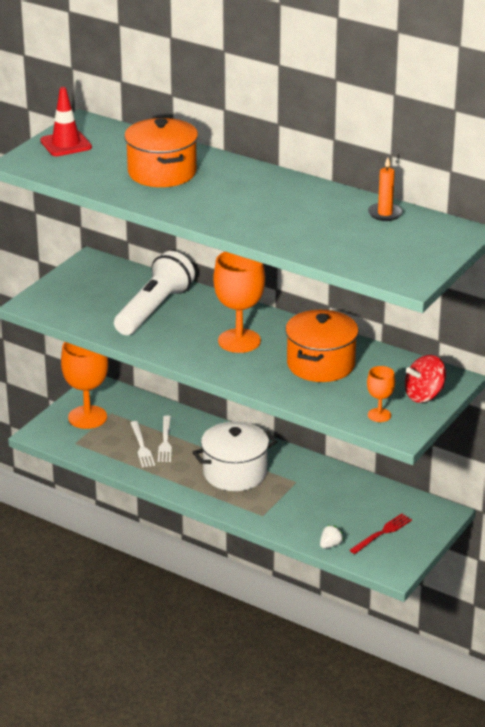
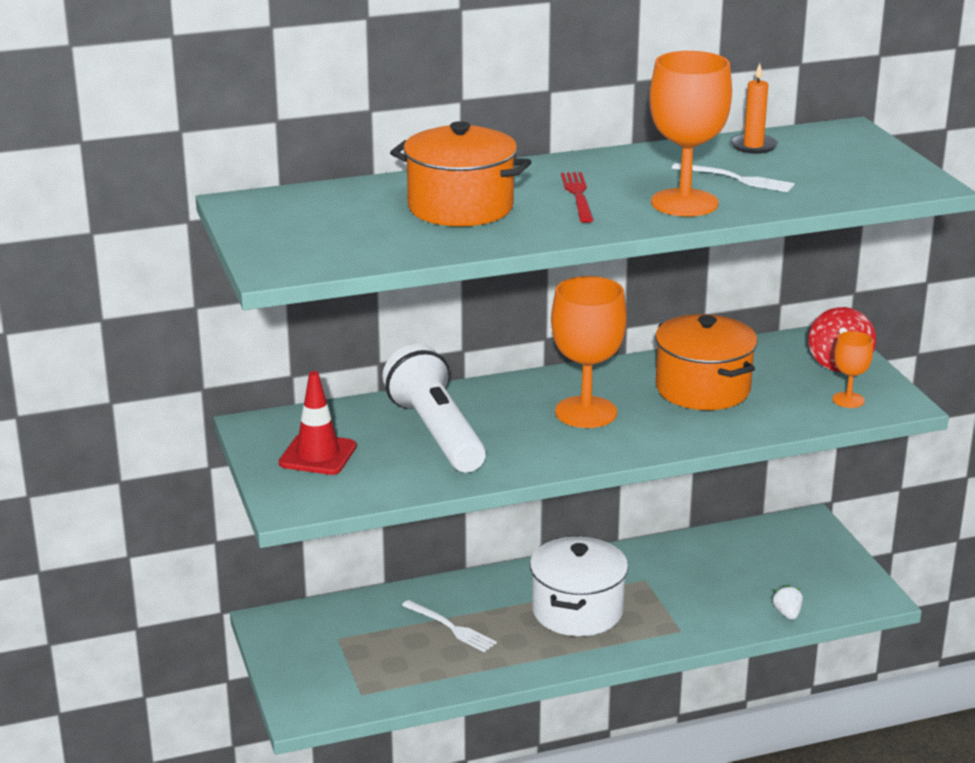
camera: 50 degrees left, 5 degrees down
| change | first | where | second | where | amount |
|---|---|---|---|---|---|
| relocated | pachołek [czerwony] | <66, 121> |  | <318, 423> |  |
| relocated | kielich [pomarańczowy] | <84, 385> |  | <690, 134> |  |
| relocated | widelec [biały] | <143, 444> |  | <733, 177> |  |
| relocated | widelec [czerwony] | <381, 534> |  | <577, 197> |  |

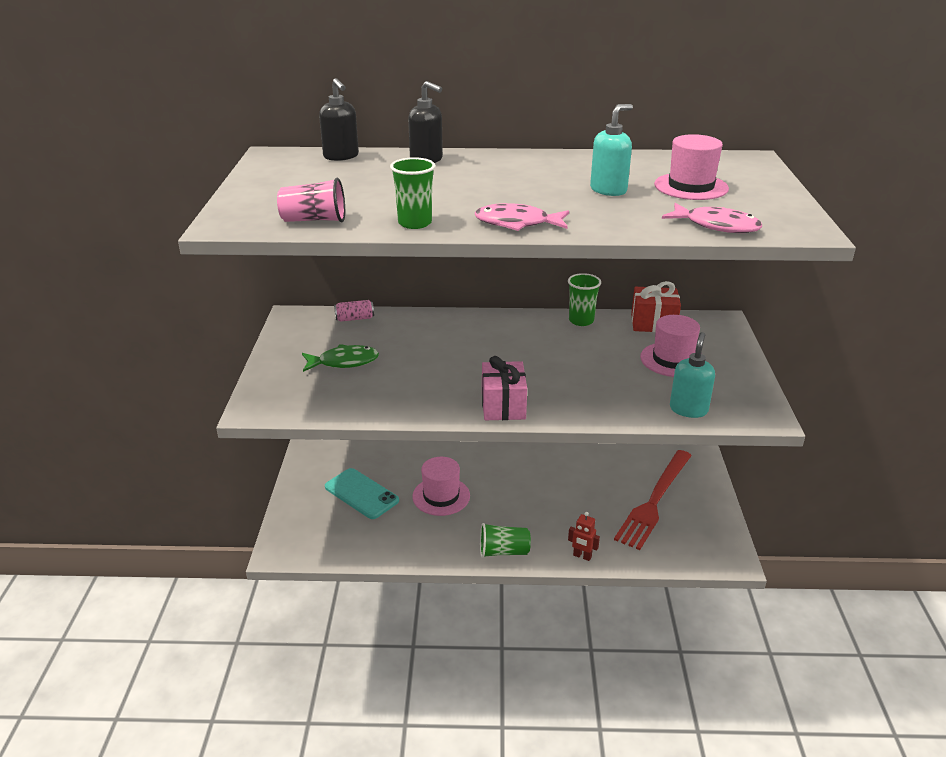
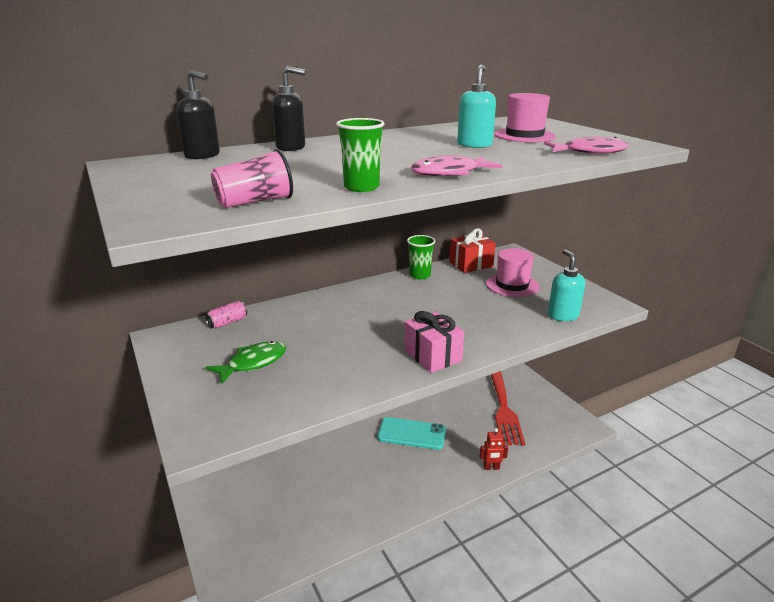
camera: 30 degrees left, 5 degrees down
| change | first | where | second | where | amount |
|---|---|---|---|---|---|
| missing | kapelusz [różowy] | <441, 486> |  |  |  |
| relocated | telefon [turkusowy] | <362, 493> |  | <411, 433> |  |
| missing | szklanka [zielony] | <505, 540> |  |  |  |

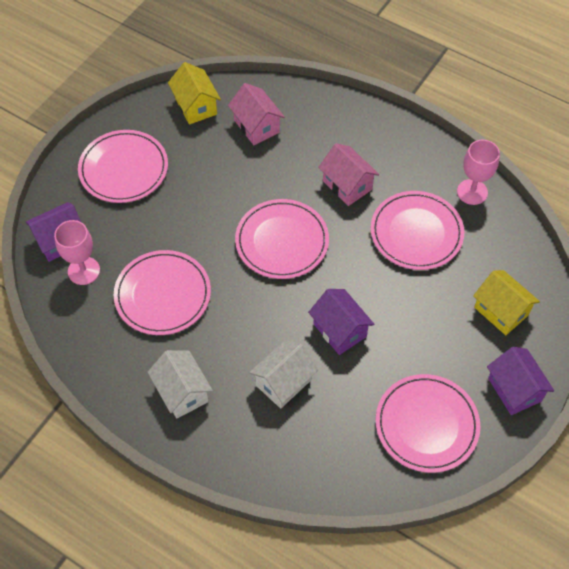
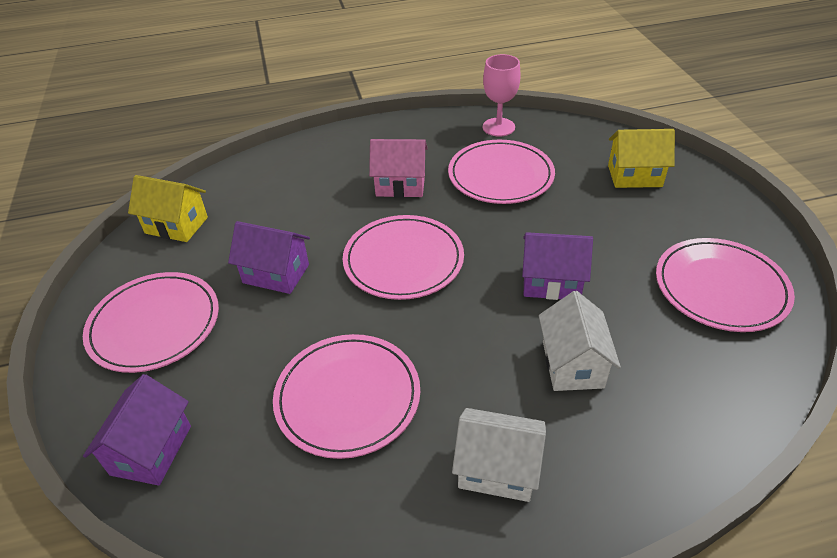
camera: 45 degrees left, 15 degrees down
| change | first | where | second | where | amount |
|---|---|---|---|---|---|
| missing | domek [różowy] | <256, 114> |  |  |  |
| missing | kielich [różowy] | <77, 252> |  |  |  |
| relocated | domek [fioletowy] | <520, 381> |  | <269, 257> |  |

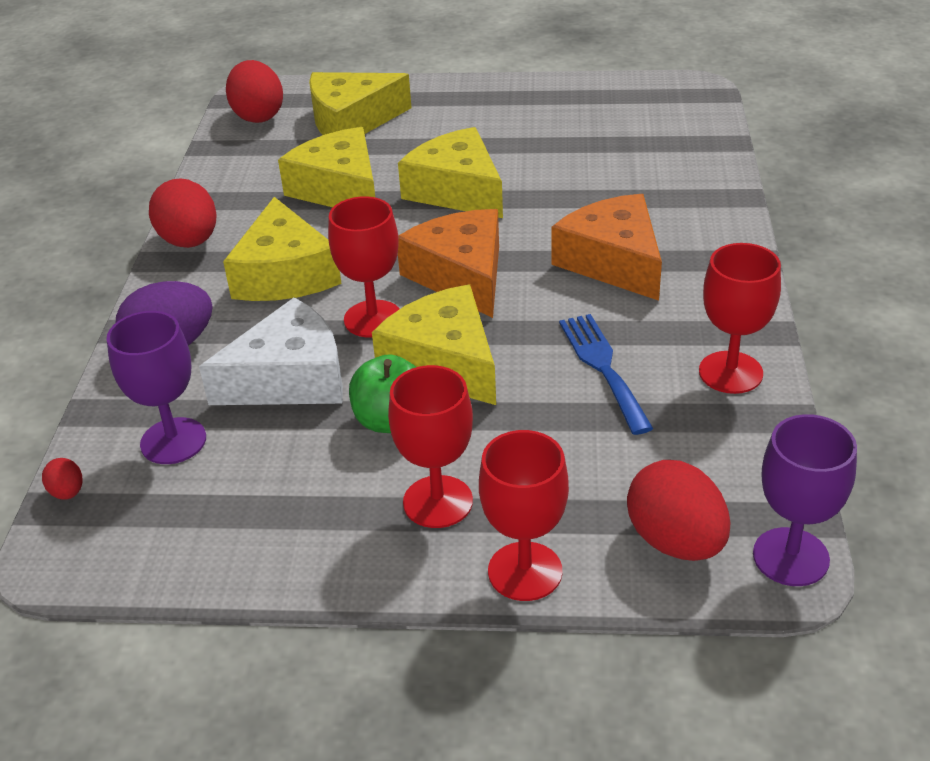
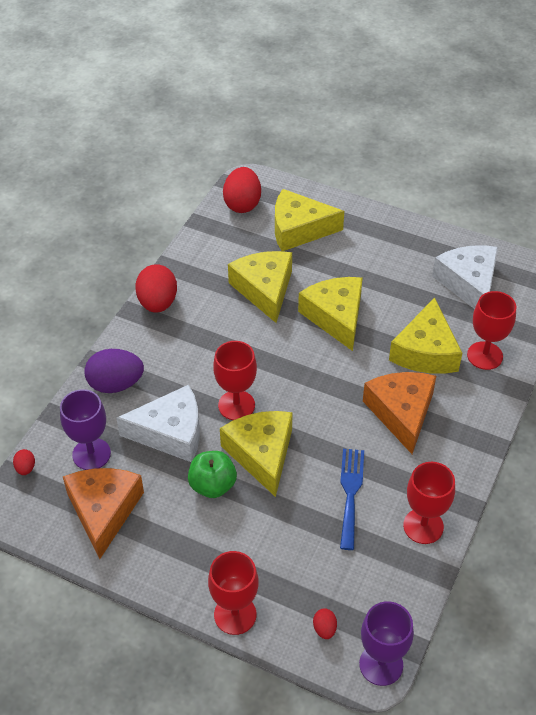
camera: 20 degrees right, 10 degrees up
| change | first | where | second | where | amount |
|---|---|---|---|---|---|
| relocated | ser [żółty] | <282, 249> |  | <425, 336> |  |
| relocated | ser [pomarańczowy] | <448, 263> |  | <103, 513> |  |
| relocated | kielich [czerwony] | <430, 446> |  | <491, 330> |  |
| size | jajko [czerwony] | <678, 510> |  | <325, 623> | x0.46 |
| appeared |  |  | ser [biały] | <465, 277> |  |

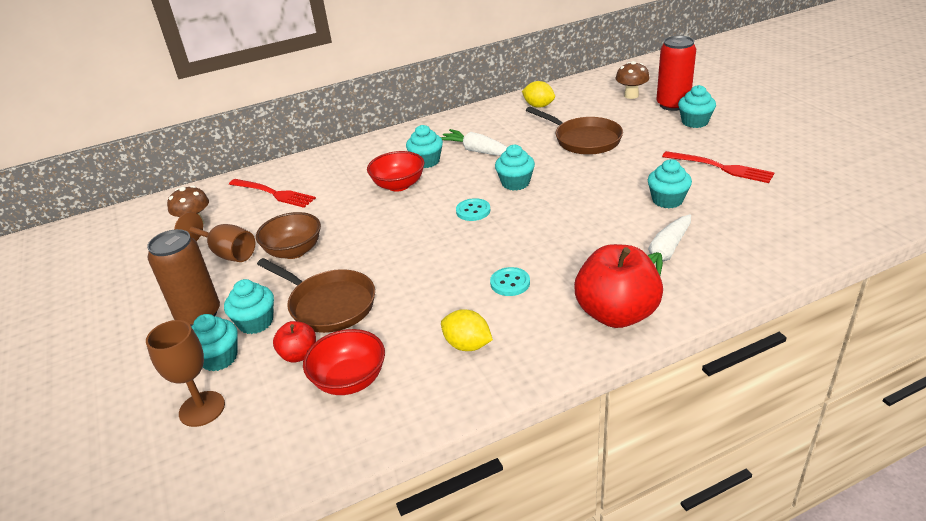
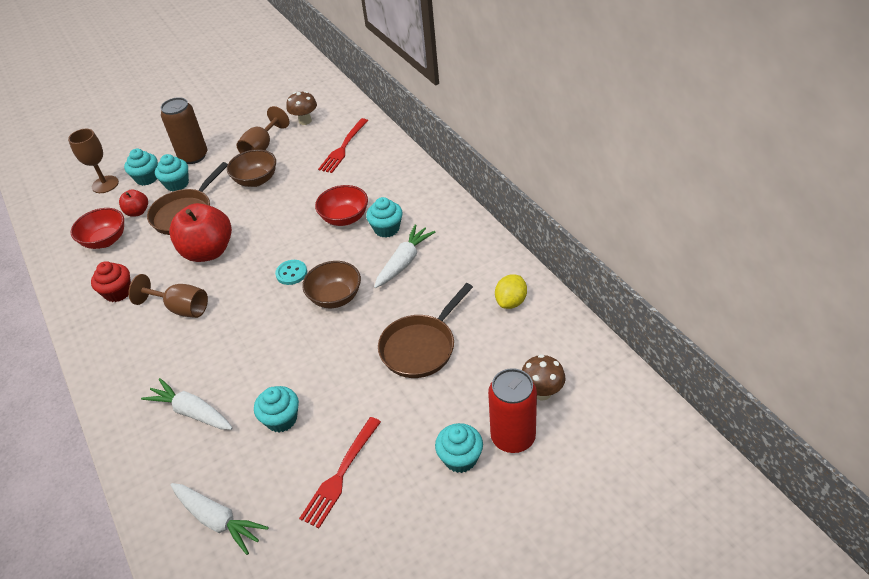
camera: 85 degrees right, 10 degrees up
| change | first | where | second | where | amount |
|---|---|---|---|---|---|
| exchanged | muffinka [turkusowy] | <515, 168> | miska [brązowy] | <331, 284> |  |
| relocated | jabłko [czerwony] | <618, 286> |  | <200, 232> |  |
| exchanged | guzik [turkusowy] | <510, 281> | kielich [brązowy] | <168, 296> |  |
| exchanged | cytryna [żółty] | <467, 330> | muffinka [czerwony] | <111, 281> |  |
| appeared |  |  | marchewka [biały] | <220, 519> |  |

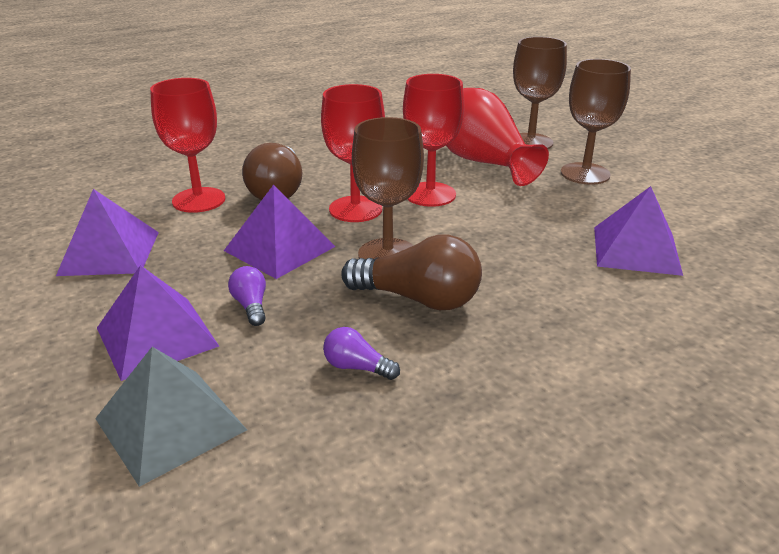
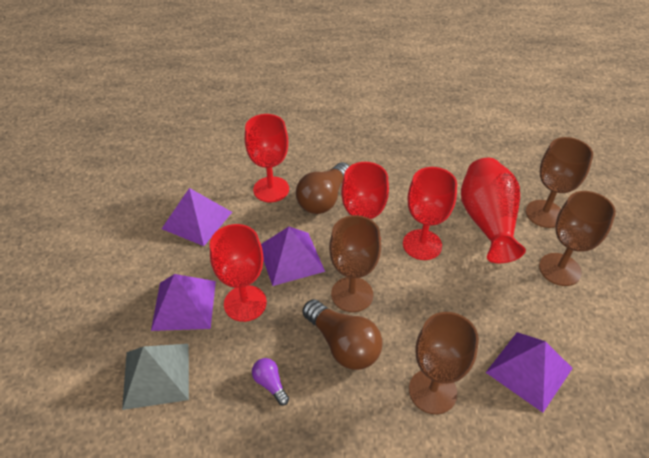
camera: 30 degrees right, 15 degrees up
| change | first | where | second | where | amount |
|---|---|---|---|---|---|
| exchanged | żarówka [fioletowy] | <247, 296> | kielich [czerwony] | <238, 273> |  |
| appeared |  |  | kielich [brązowy] | <444, 363> |  |

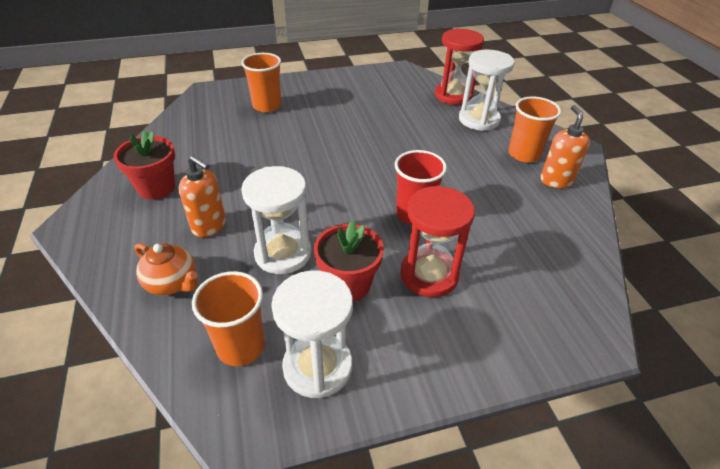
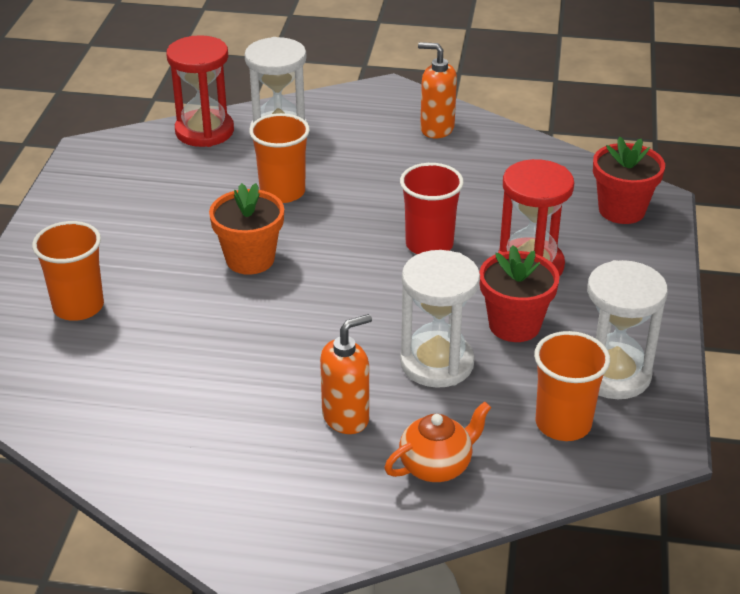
camera: 65 degrees left, 5 degrees down
| change | first | where | second | where | amount |
|---|---|---|---|---|---|
| relocated | szklanka [pomarańczowy] | <534, 129> |  | <279, 158> |  |
| relocated | doniczka [czerwony] | <144, 165> |  | <629, 180> |  |
| appeared |  |  | doniczka [pomarańczowy] | <246, 229> |  |

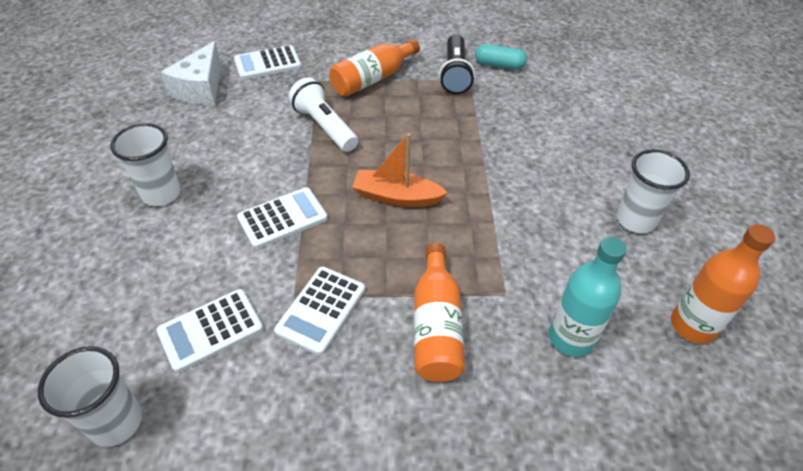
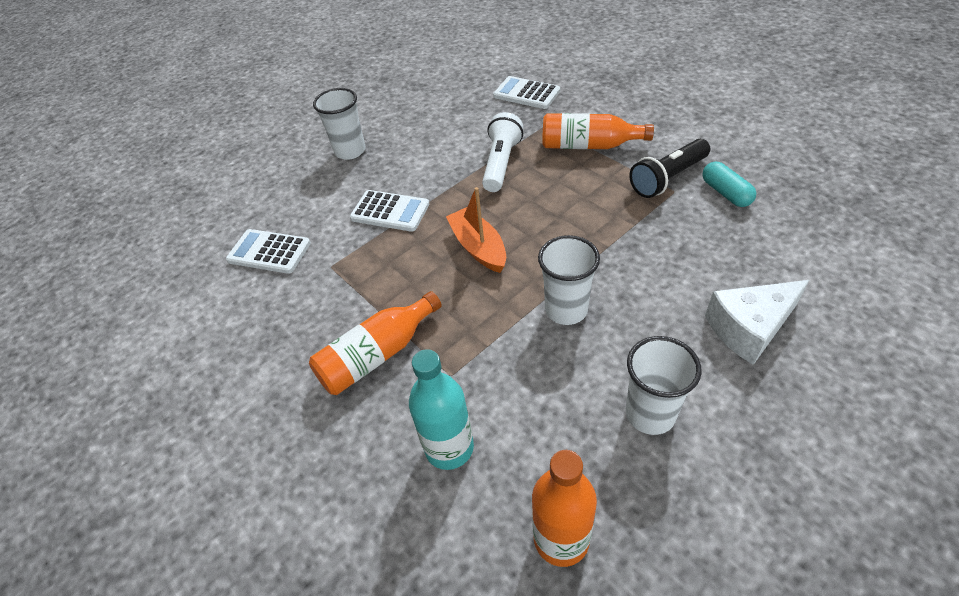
camera: 55 degrees right, 0 degrees up
| change | first | where | second | where | amount |
|---|---|---|---|---|---|
| relocated | ser [biały] | <191, 73> |  | <757, 322> |  |
| missing | kalkulator [biały] | <319, 311> |  |  |  |
| relocated | szklanka [biały] | <90, 396> |  | <569, 280> |  |

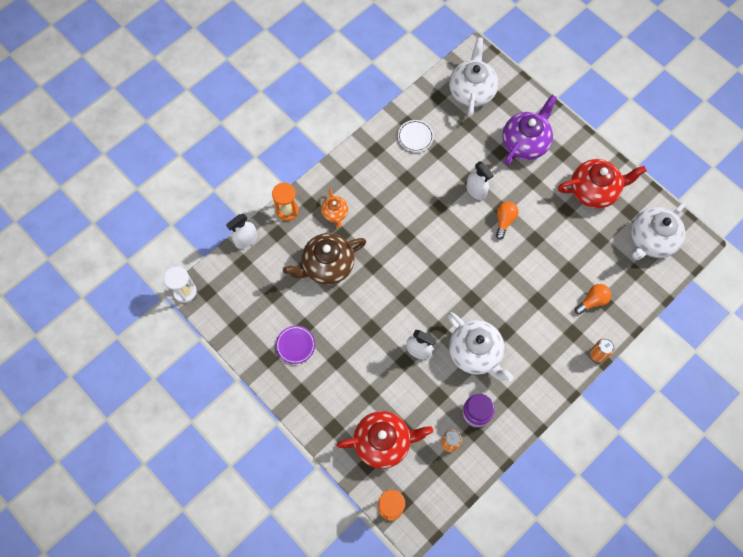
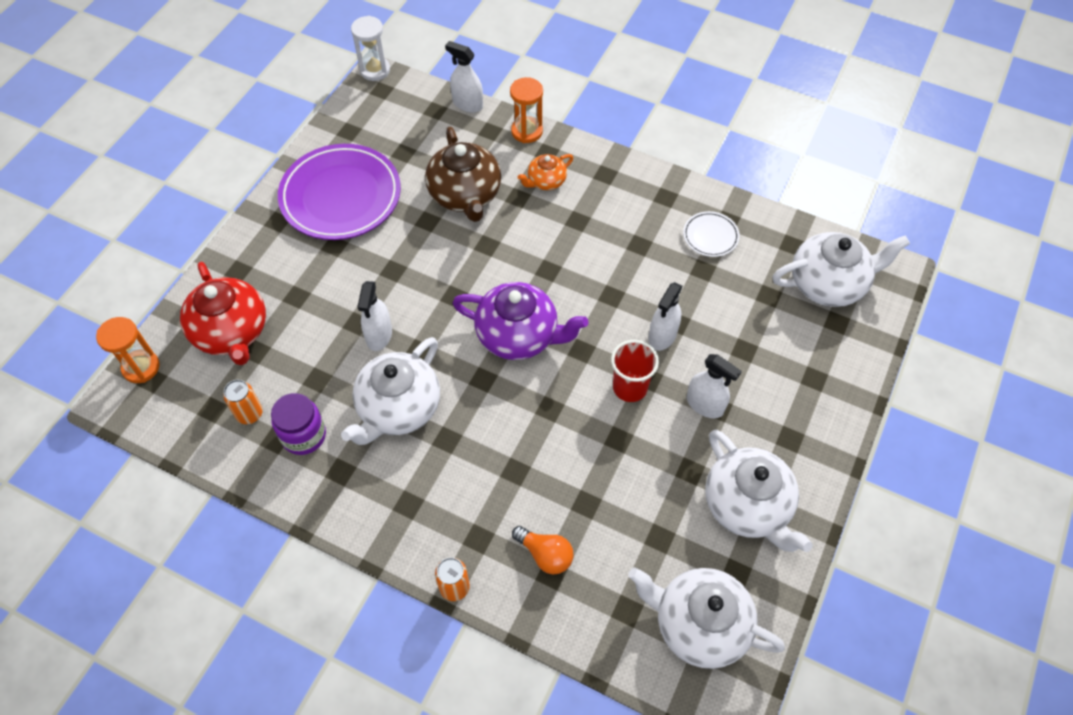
camera: 70 degrees right, 10 degrees down
| change | first | where | second | where | amount |
|---|---|---|---|---|---|
| relocated | imbryk [fioletowy] | <529, 130> |  | <520, 321> |  |
| colour | imbryk [czerwony] | <602, 183> | imbryk [biały] | <759, 490> |  |
| exchanged | żarówka [pomarańczowy] | <507, 220> | szklanka [czerwony] | <635, 371> |  |
| spun | imbryk [brązowy] | <324, 259> |  | <463, 174> | 150 degrees counterclockwise |
| size | talerz [fioletowy] | <295, 345> |  | <339, 192> | x2.22 |
| appeared |  |  | spryskiwacz [biały] | <714, 386> |  |

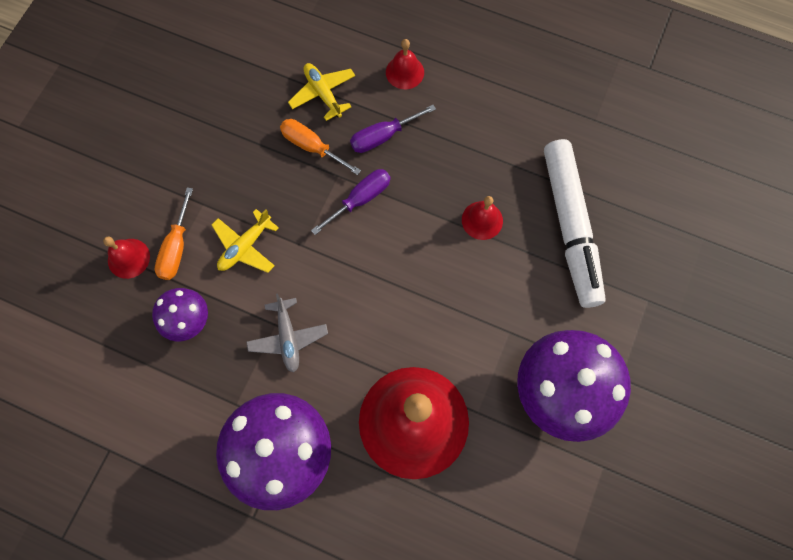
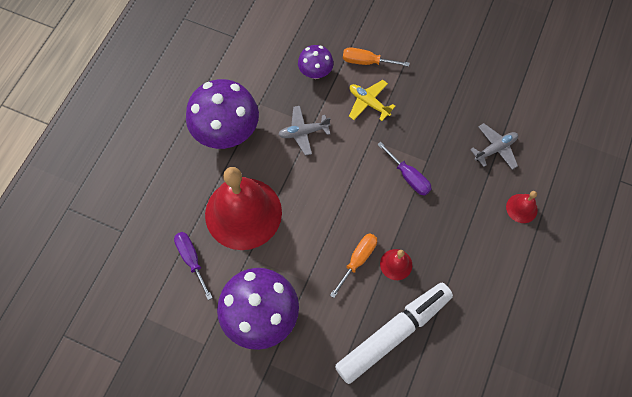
camera: 90 degrees right, 5 degrees down
| change | first | where | second | where | amount |
|---|---|---|---|---|---|
| colour | samolot [żółty] | <321, 92> | samolot [szary] | <494, 146> |  |
| relocated | śrubokręt [fioletowy] | <393, 129> |  | <193, 266> |  |
| relocated | śrubokręt [pomarańczowy] | <320, 147> |  | <353, 265> |  |
| spun | flamaster [biały] | <575, 223> |  | <394, 333> | 150 degrees clockwise |
| missing | dzwonek [czerwony] | <126, 258> |  |  |  |

